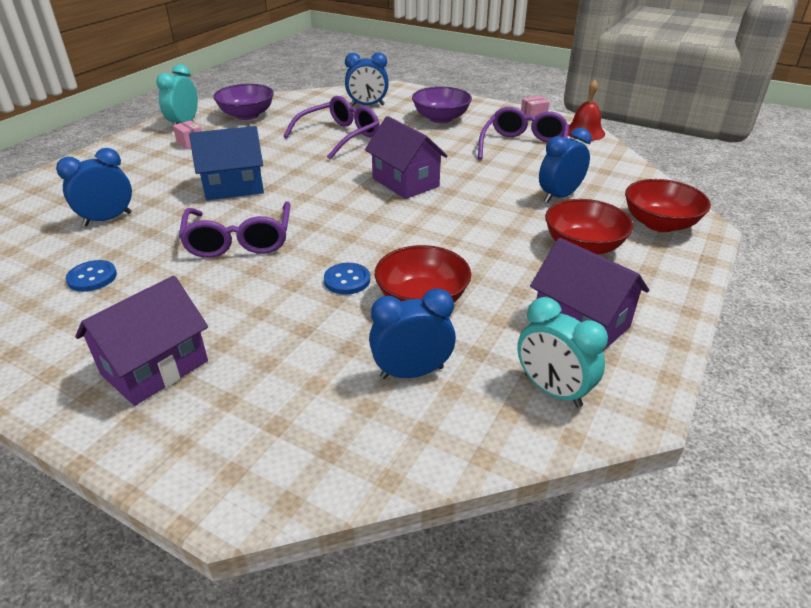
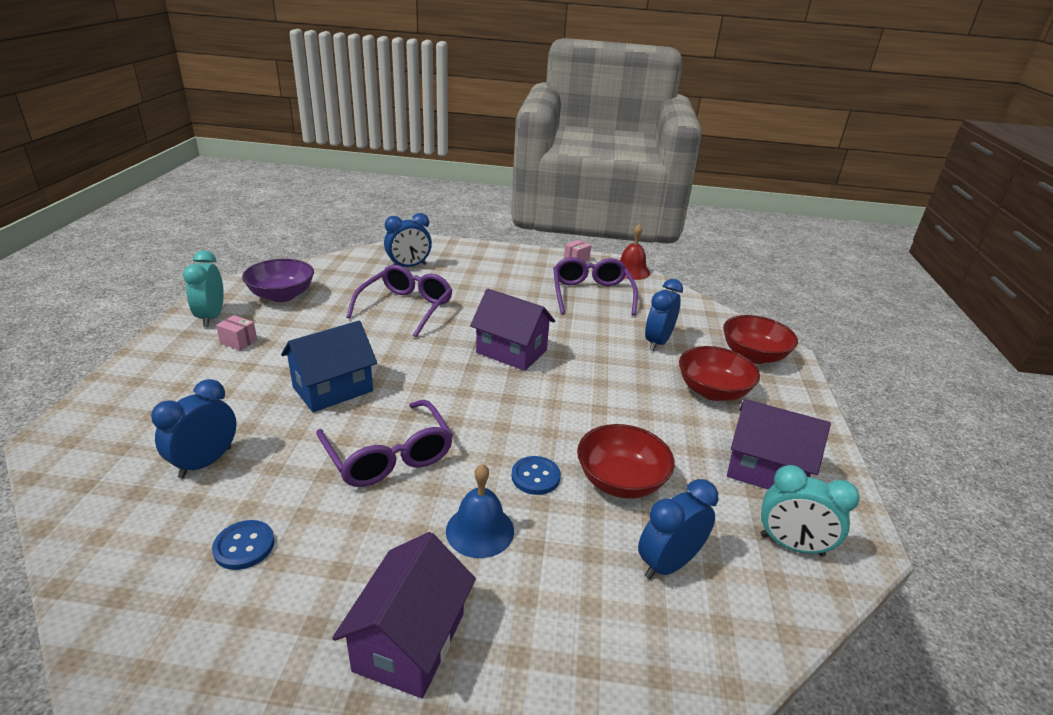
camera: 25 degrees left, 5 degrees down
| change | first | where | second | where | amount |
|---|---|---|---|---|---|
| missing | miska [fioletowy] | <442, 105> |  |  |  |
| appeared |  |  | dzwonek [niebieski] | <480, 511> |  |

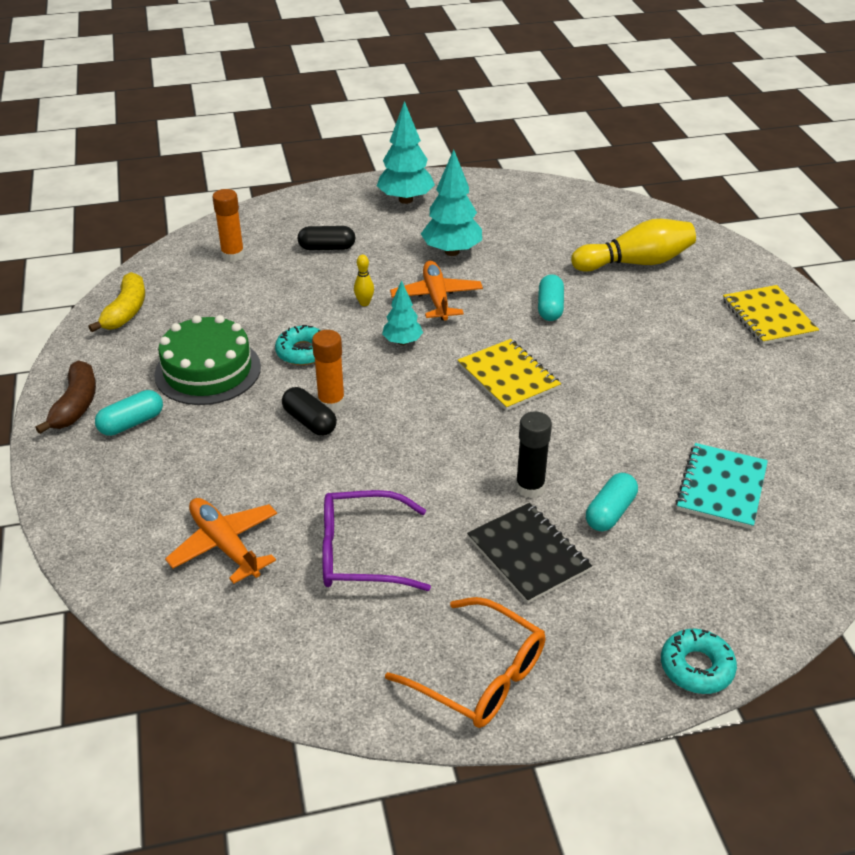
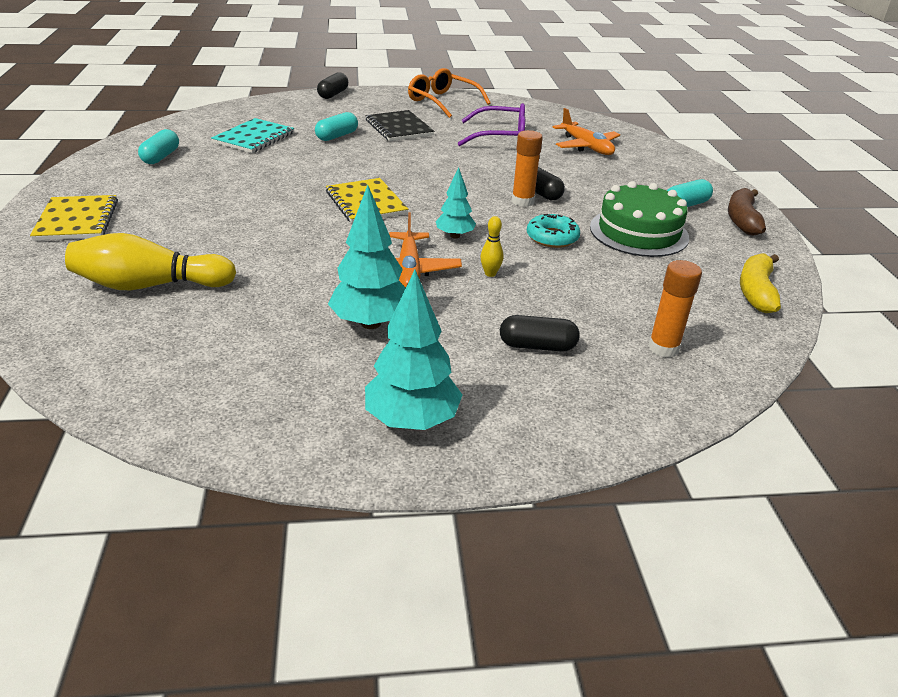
camera: 175 degrees left, 5 degrees down
| change | first | where | second | where | amount |
|---|---|---|---|---|---|
| relocated | kapsułka [turkusowy] | <551, 297> |  | <158, 146> |  |
| missing | klej w sztyfcie [czarny] | <533, 454> |  |  |  |
| exchanged | donut [turkusowy] | <699, 661> | kapsułka [czarny] | <332, 85> |  |

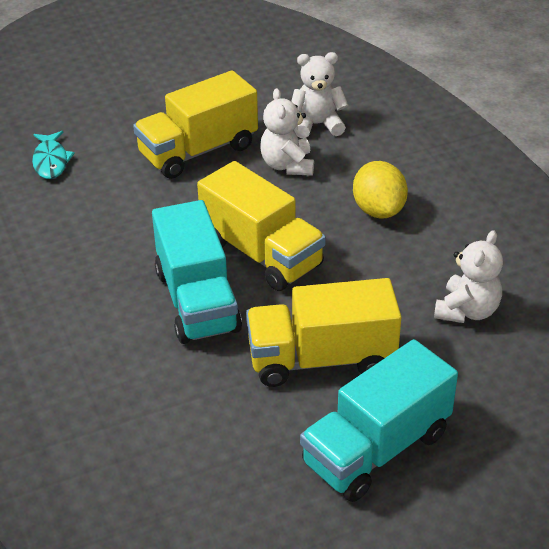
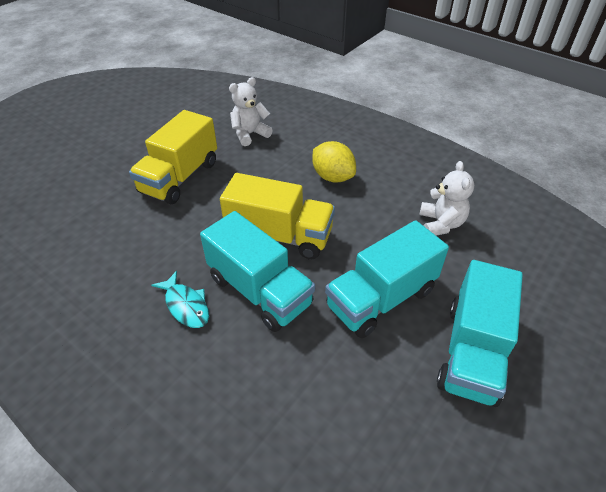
camera: 30 degrees left, 5 degrees up
| change | first | where | second | where | amount |
|---|---|---|---|---|---|
| missing | miś [biały] | <287, 132> |  |  |  |
| relocated | ryba [turkusowy] | <53, 155> |  | <180, 299> |  |
| colour | ciężarówka [żółty] | <323, 332> | ciężarówka [turkusowy] | <387, 279> |  |

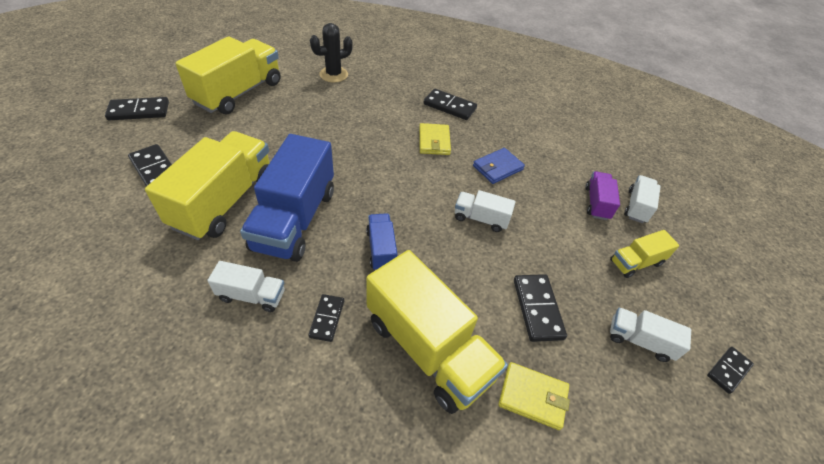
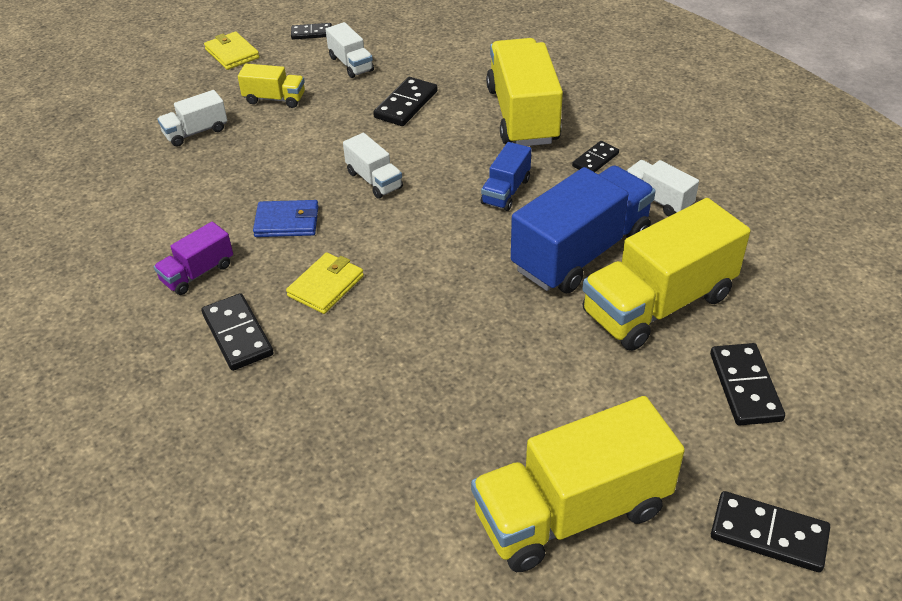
camera: 140 degrees left, 5 degrees down
| change | first | where | second | where | amount |
|---|---|---|---|---|---|
| missing | kaktus [czarny] | <331, 52> |  |  |  |
| relocated | ciężarówka [fioletowy] | <602, 195> |  | <193, 258> |  |
| relocated | portfel [żółty] | <534, 396> |  | <231, 51> |  |

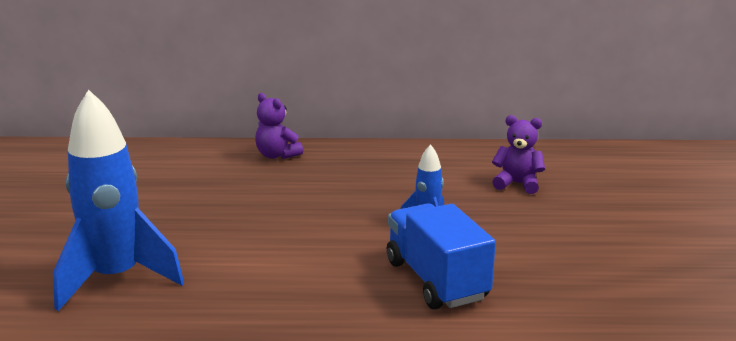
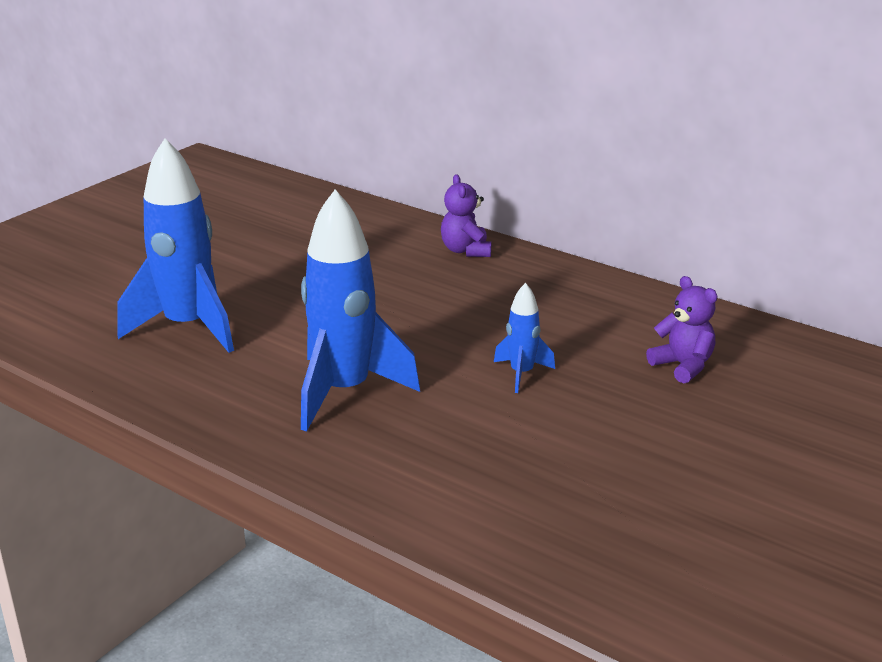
camera: 35 degrees right, 5 degrees up
| change | first | where | second | where | amount |
|---|---|---|---|---|---|
| missing | ciężarówka [niebieski] | <441, 256> |  |  |  |
| appeared |  |  | rakieta [niebieski] | <360, 310> |  |

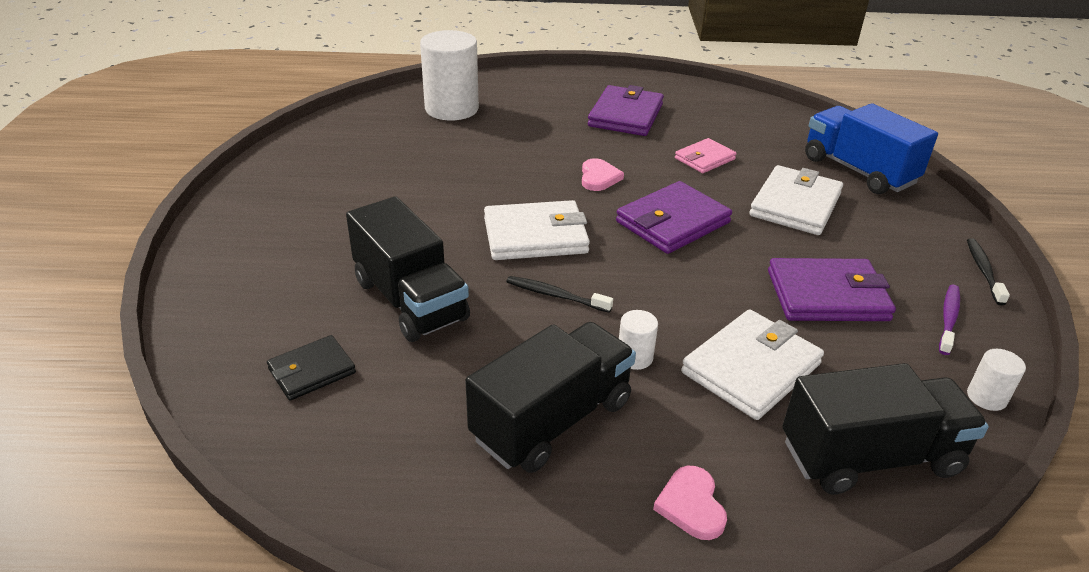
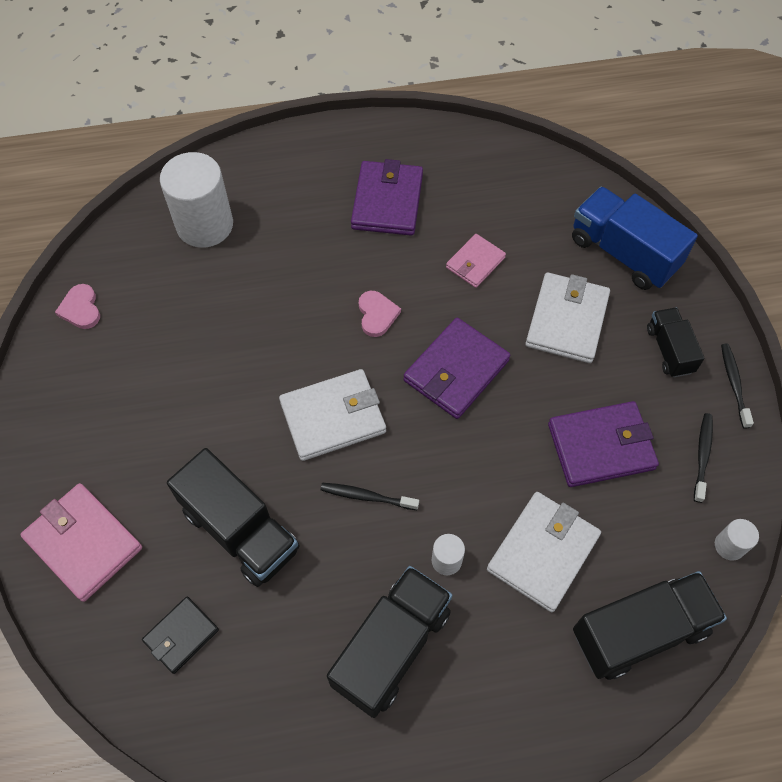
camera: 10 degrees left, 25 degrees up
| change | first | where | second | where | amount |
|---|---|---|---|---|---|
| colour | szczoteczka do zębów [fioletowy] | <949, 320> | szczoteczka do zębów [czarny] | <703, 458> |  |
| relocated | serce [różowy] | <690, 503> |  | <77, 306> |  |
| appeared |  |  | ciężarówka [czarny] | <676, 342> |  |
| appeared |  |  | portfel [różowy] | <81, 542> |  |

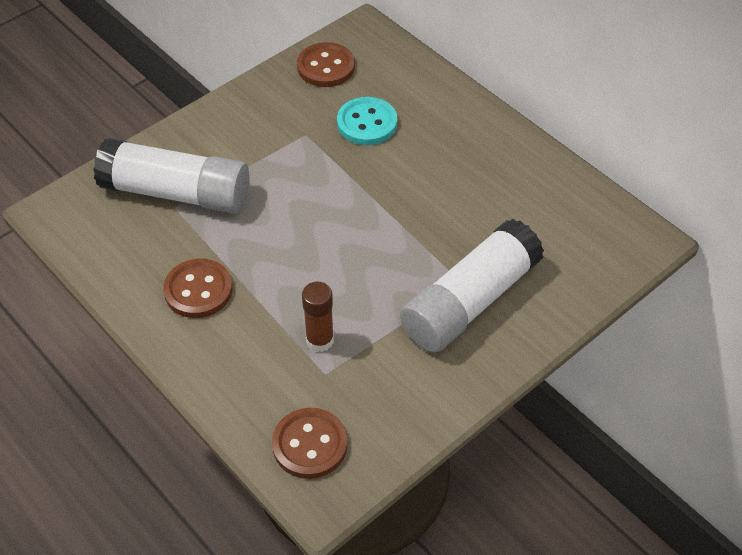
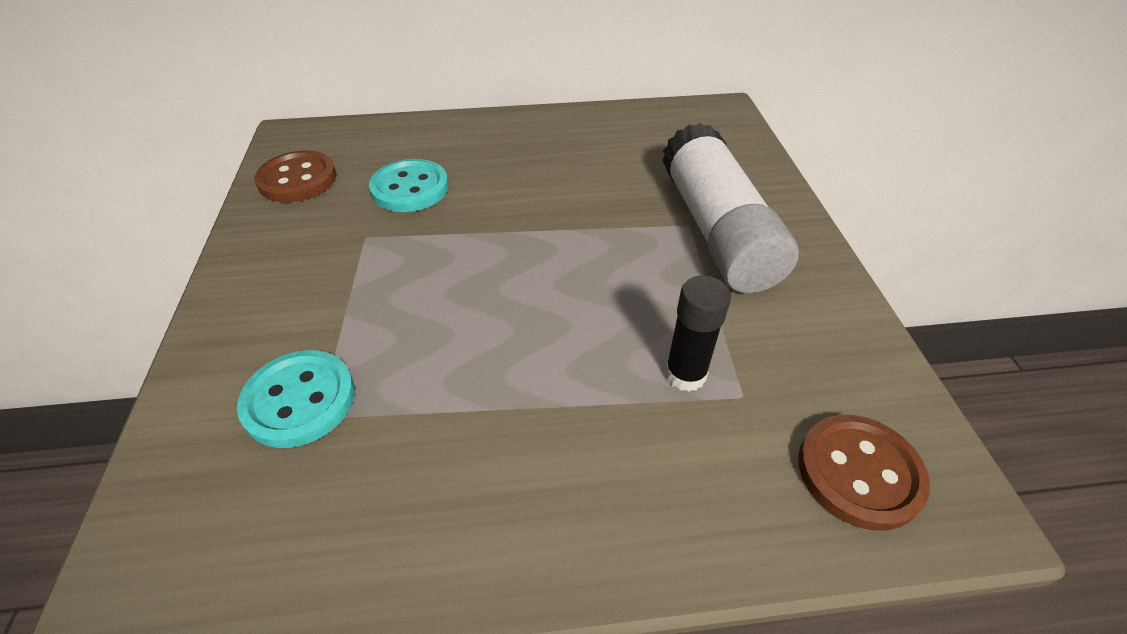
camera: 55 degrees left, 5 degrees down
| change | first | where | second | where | amount |
|---|---|---|---|---|---|
| exchanged | klej w sztyfcie [biały] | <171, 176> | guzik [turkusowy] | <296, 399> |  |
| missing | guzik [brązowy] | <198, 288> |  |  |  |
| colour | klej w sztyfcie [brązowy] | <318, 317> | klej w sztyfcie [czarny] | <698, 333> |  |

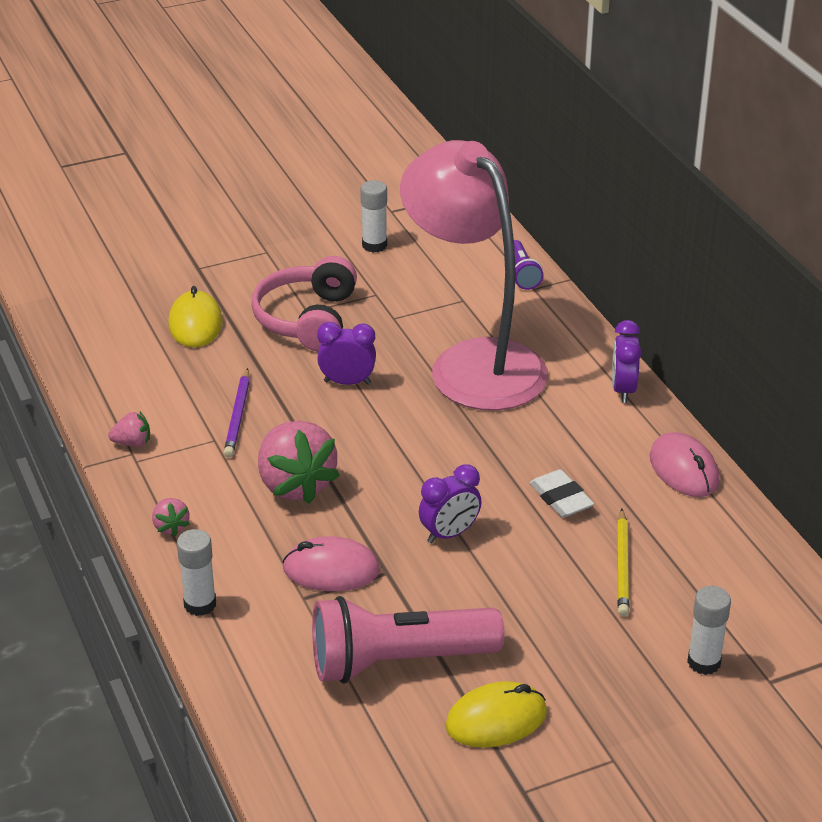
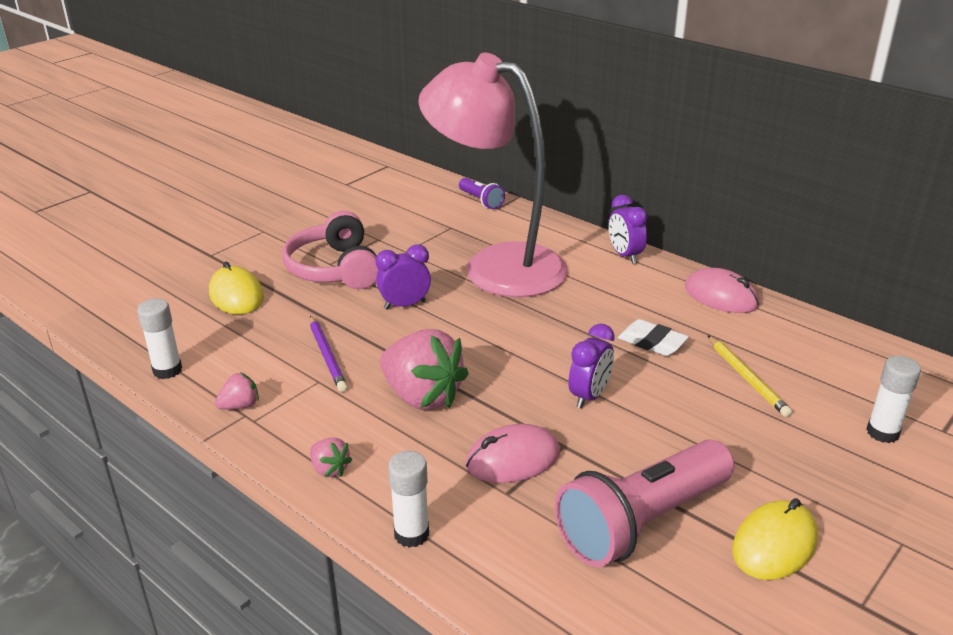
camera: 25 degrees left, 5 degrees down
| change | first | where | second | where | amount |
|---|---|---|---|---|---|
| relocated | klej w sztyfcie [biały] | <373, 216> |  | <159, 338> |  |

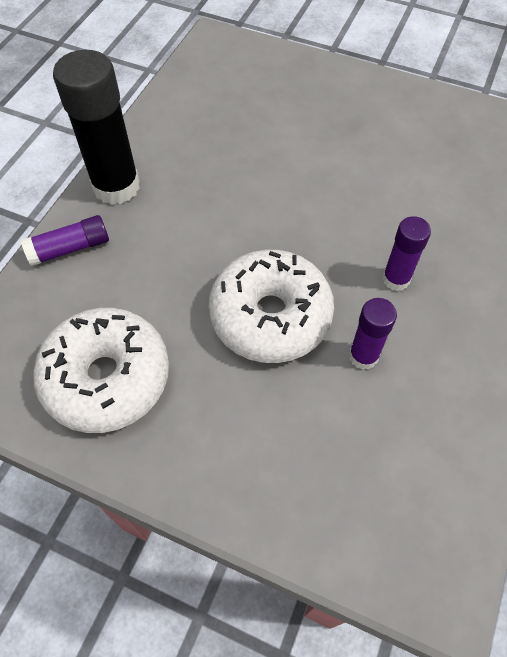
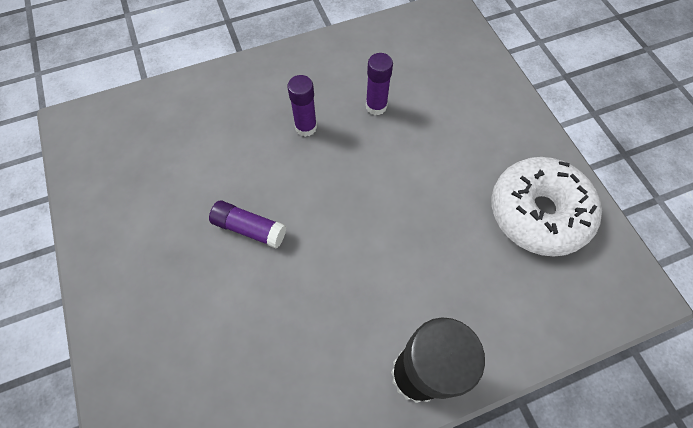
camera: 135 degrees left, 5 degrees up
| change | first | where | second | where | amount |
|---|---|---|---|---|---|
| relocated | klej w sztyfcie [fioletowy] | <65, 240> |  | <247, 224> |  |
| missing | donut [biały] | <271, 306> |  |  |  |

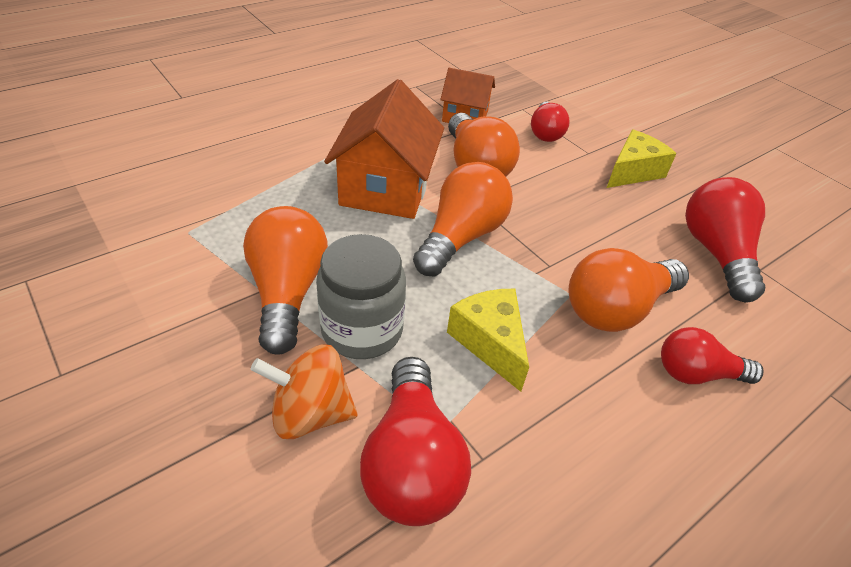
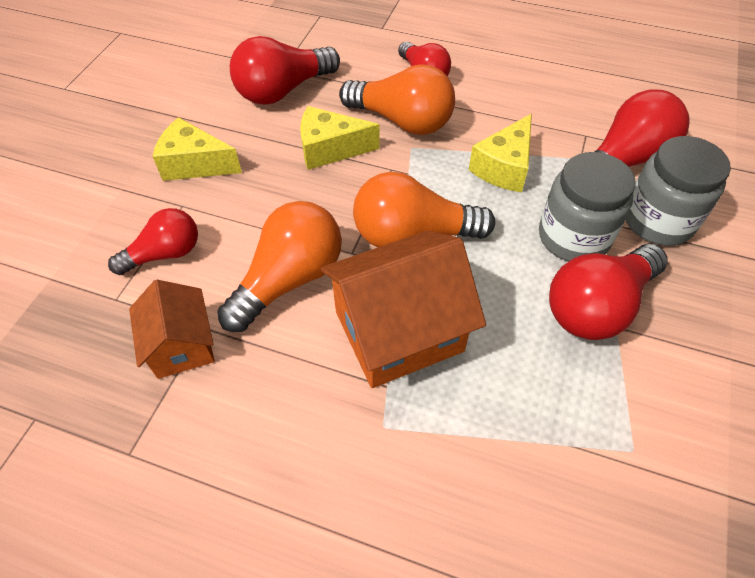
camera: 120 degrees left, 10 degrees up
| change | first | where | second | where | amount |
|---|---|---|---|---|---|
| colour | żarówka [pomarańczowy] | <285, 280> | żarówka [czerwony] | <608, 292> |  |
| exchanged | bączek [pomarańczowy] | <304, 391> | słoik [szary] | <678, 191> |  |
| appeared |  |  | ser [żółty] | <340, 138> |  |

